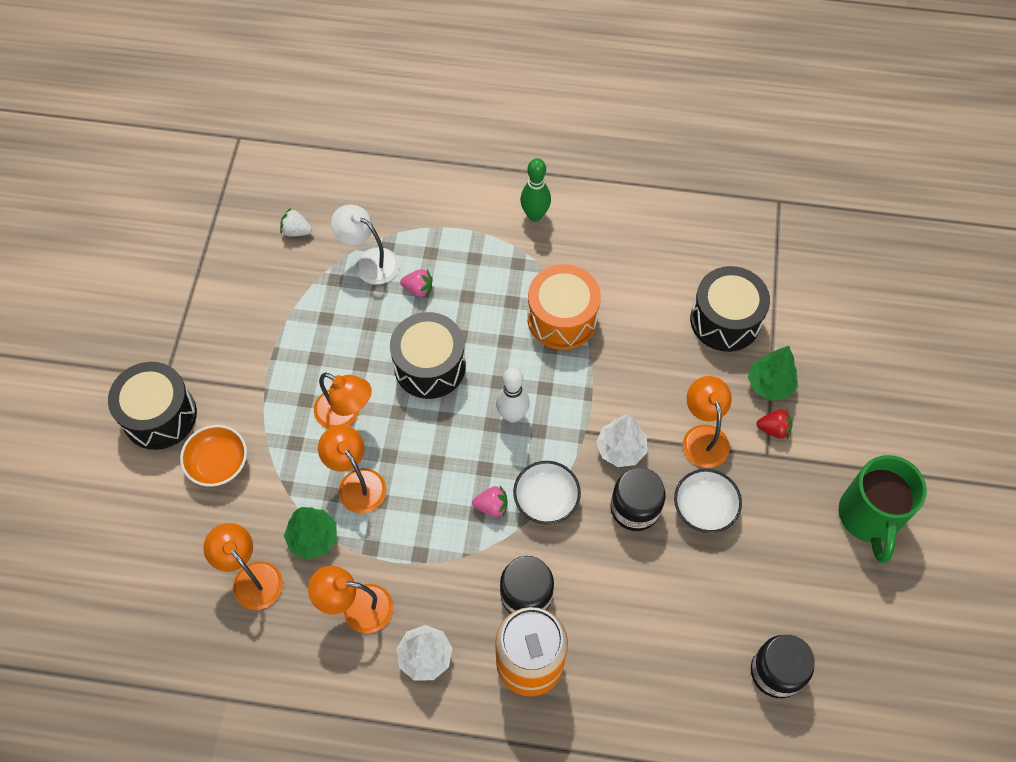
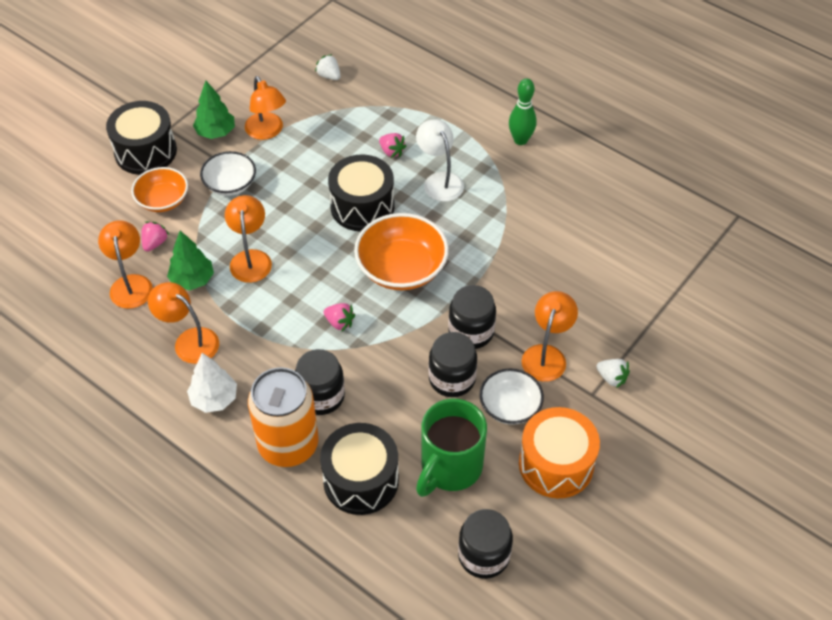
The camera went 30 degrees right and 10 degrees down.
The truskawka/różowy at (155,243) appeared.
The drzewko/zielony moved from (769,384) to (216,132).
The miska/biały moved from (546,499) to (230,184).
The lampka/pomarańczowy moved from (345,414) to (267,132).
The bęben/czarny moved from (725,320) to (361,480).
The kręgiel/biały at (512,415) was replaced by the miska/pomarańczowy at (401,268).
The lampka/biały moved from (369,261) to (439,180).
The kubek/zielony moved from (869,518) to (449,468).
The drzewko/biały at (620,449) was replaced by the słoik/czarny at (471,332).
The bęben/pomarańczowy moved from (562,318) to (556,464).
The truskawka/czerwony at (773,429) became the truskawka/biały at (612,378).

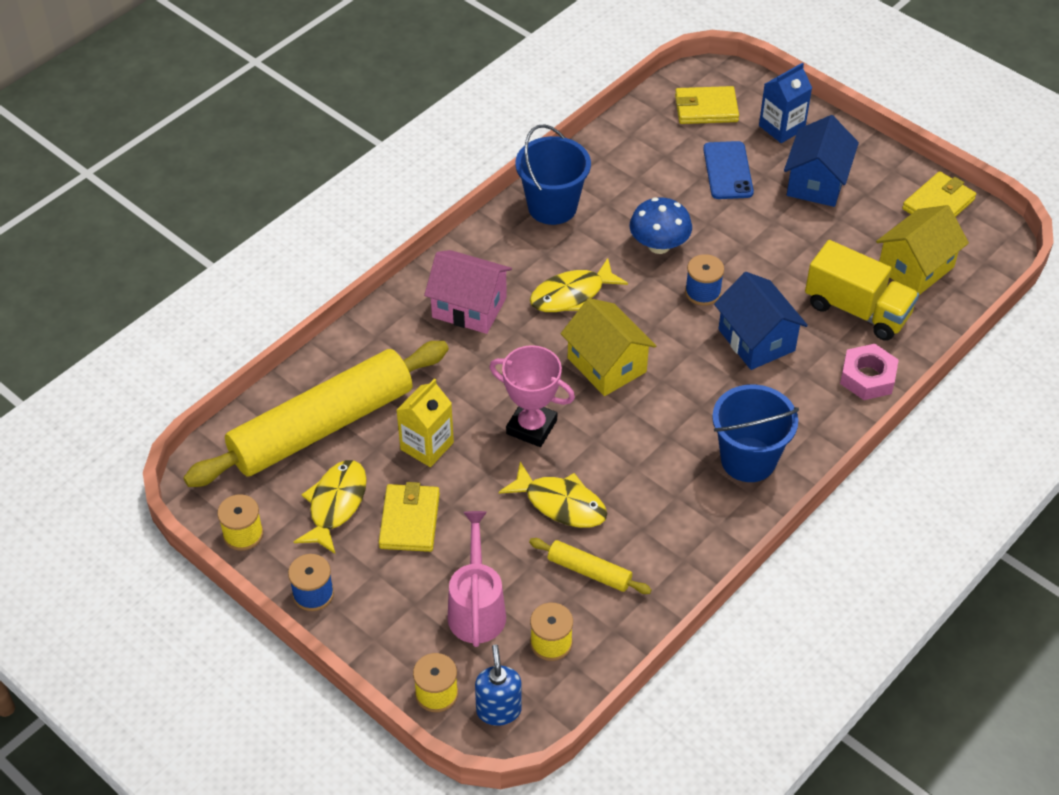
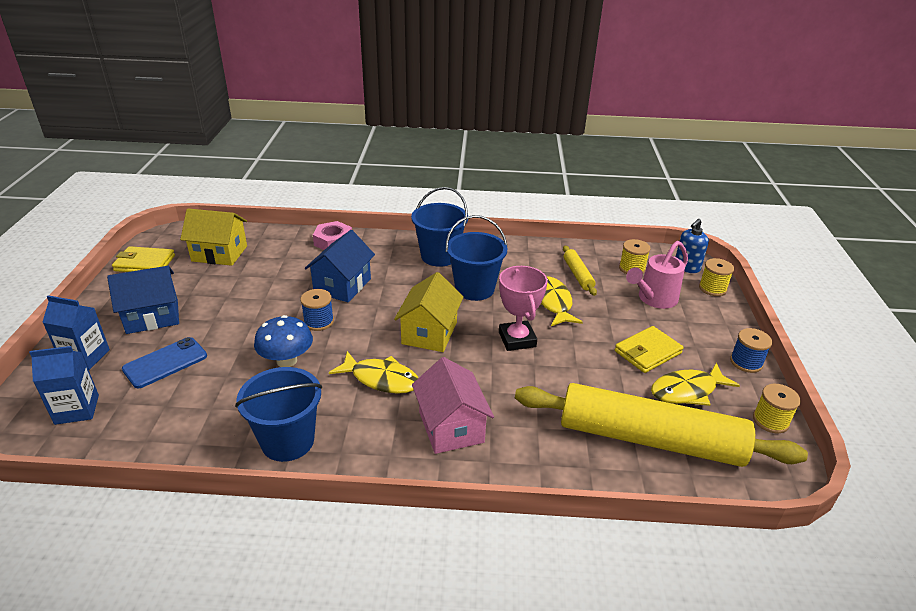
The camera went 130 degrees left and 15 degrees down.
The portfel/żółty at (706,108) was replaced by the karton mleka/niebieski at (77,409).
The wiadro/niebieski at (474,289) appeared.
The karton mleka/żółty at (427,446) disappeared.
The ciężarówka/żółty at (857,310) disappeared.

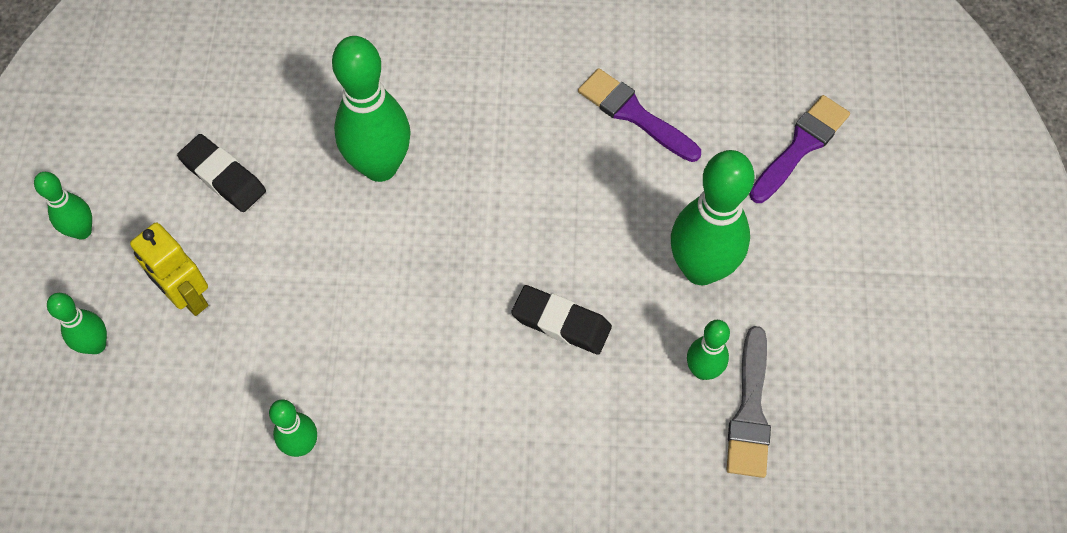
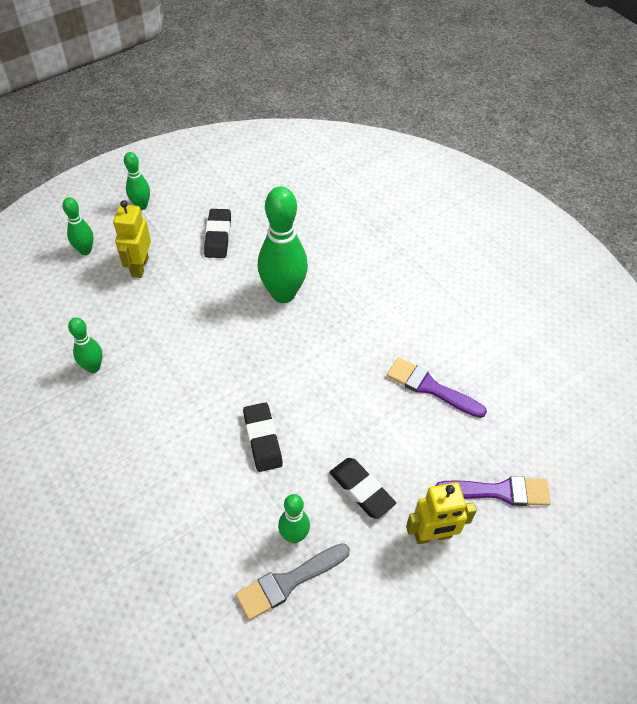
The camera went 50 degrees right and 10 degrees down.
The kręgiel/zielony at (701,269) was replaced by the gumka do mazania/czarny at (361,490).
The pędzel/fioletowy at (634,114) turned 60 degrees counterclockwise.
The robot/żółty at (432,535) appeared.

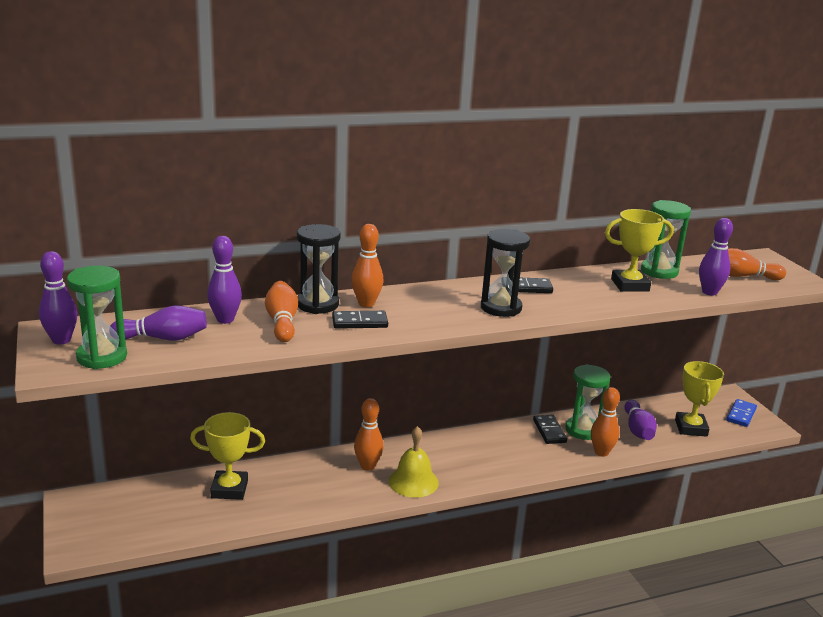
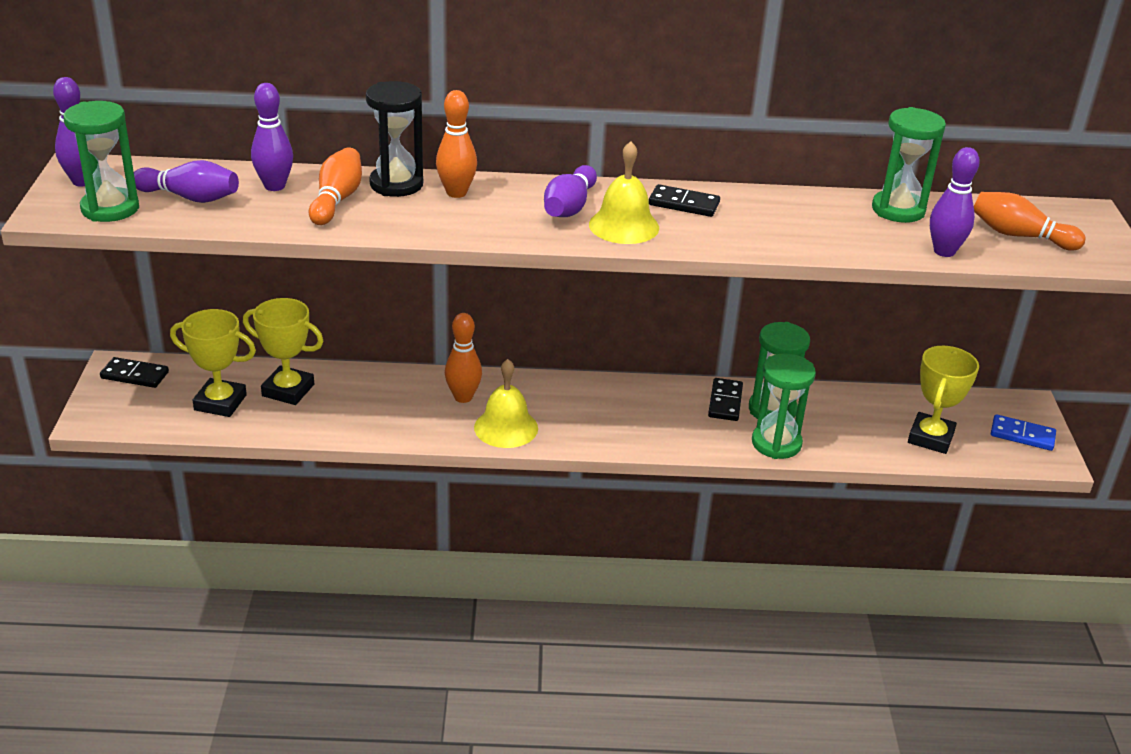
The camera went 20 degrees right and 10 degrees up.
The kostka domina/czarny moved from (359,322) to (135,375).
The puchar/żółty moved from (630,285) to (220,402).
The kręgiel/fioletowy moved from (637,430) to (569,207).
The klepsydra/czarny at (501,308) was replaced by the dzwonek/żółty at (624,226).
The kręgiel/pomarańczowy at (601,452) was replaced by the klepsydra/zielony at (776,443).
The kostka domina/niebieski at (741,415) turned 60 degrees clockwise.

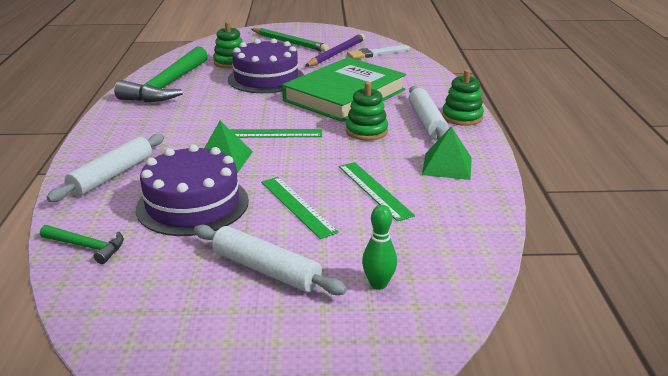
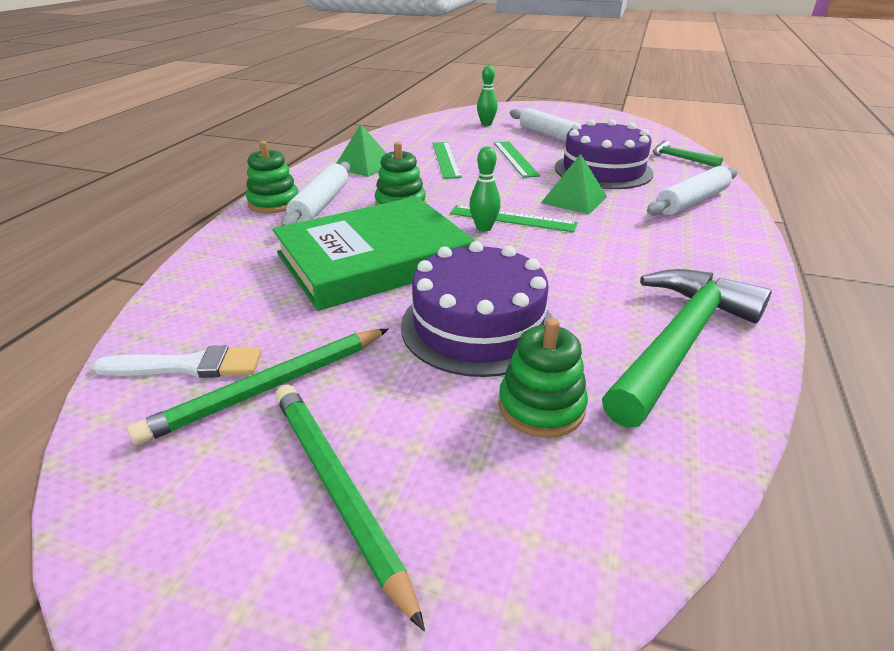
The camera went 160 degrees left and 5 degrees up.
The ołówek/fioletowy at (337,53) became the ołówek/zielony at (268,387).
The kręgiel/zielony at (484,228) appeared.

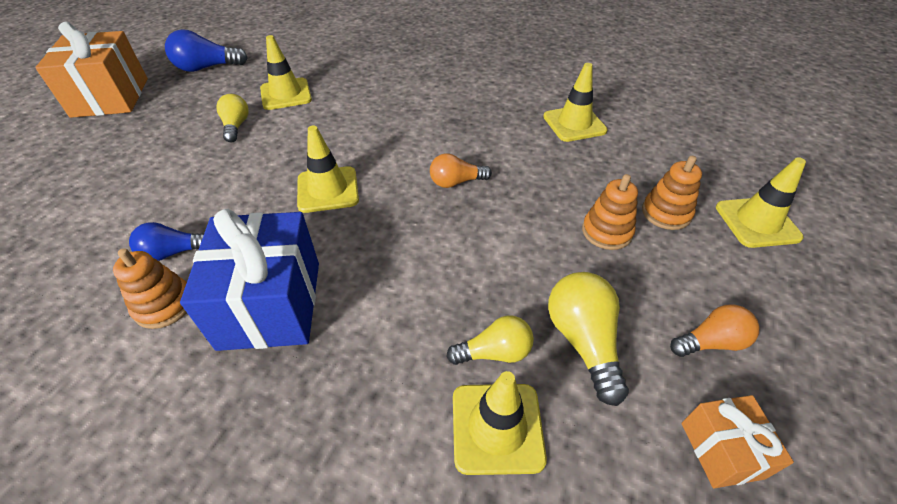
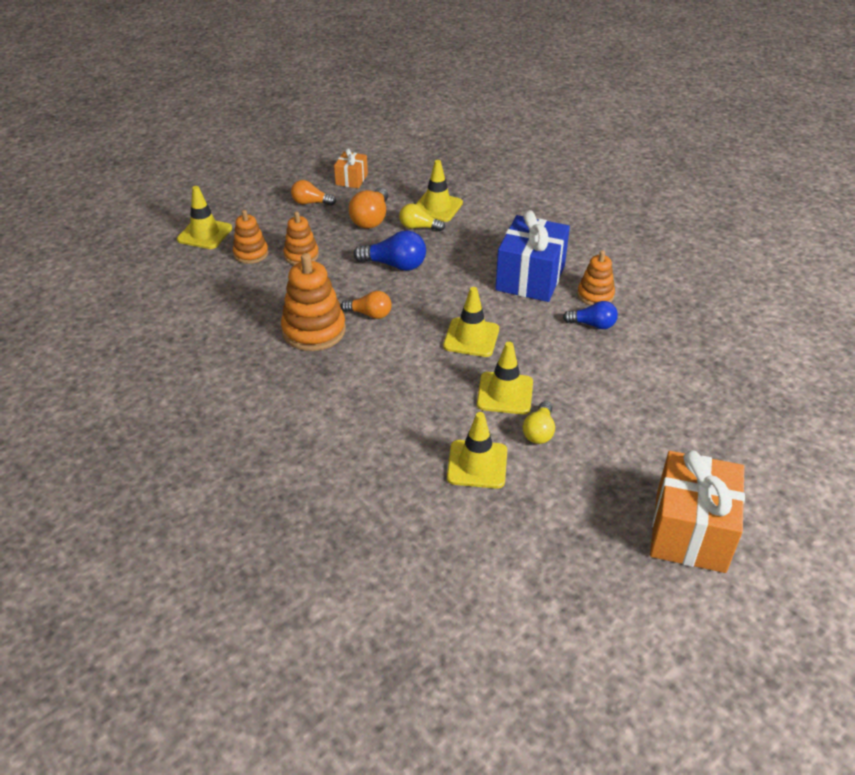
The camera went 155 degrees left and 5 degrees down.
The zabawka nakładanka/pomarańczowy at (314,331) appeared.
The żarówka/żółty at (583,341) became the żarówka/pomarańczowy at (371,219).
The żarówka/niebieski moved from (207,68) to (395,265).
The pachołek/żółty moved from (574,124) to (505,393).

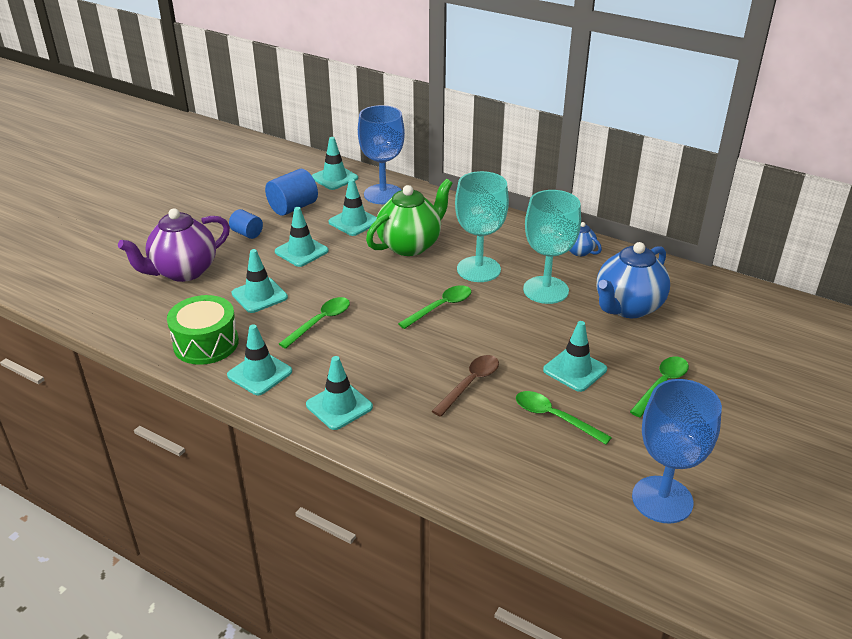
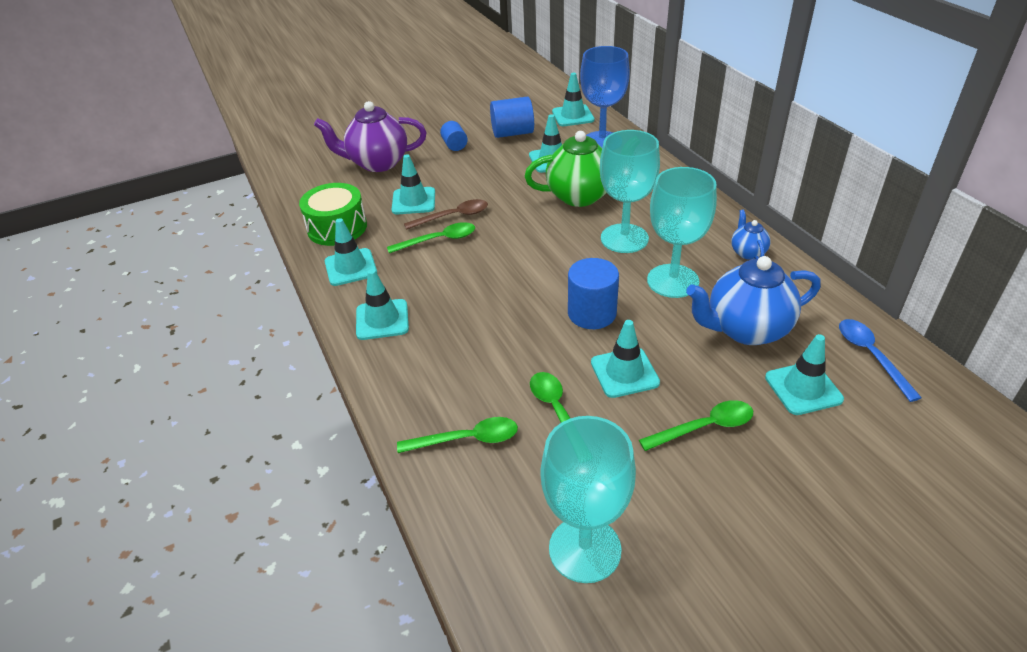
The camera went 35 degrees right and 5 degrees up.
The łyżka/zielony moved from (440,307) to (467,439).
The łyżka/brązowy moved from (470,384) to (453,216).
The kielich/niebieski at (662,499) became the kielich/turkusowy at (585,549).
The walec/niebieski at (592,313) appeared.
The pachołek/turkusowy moved from (301,251) to (803,388).
The łyżka/niebieski at (871,356) appeared.

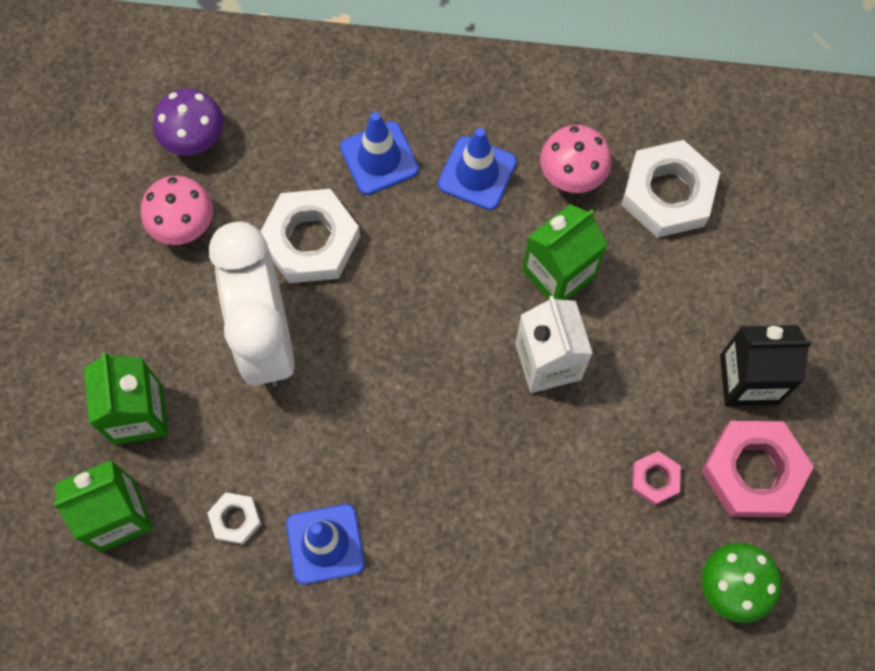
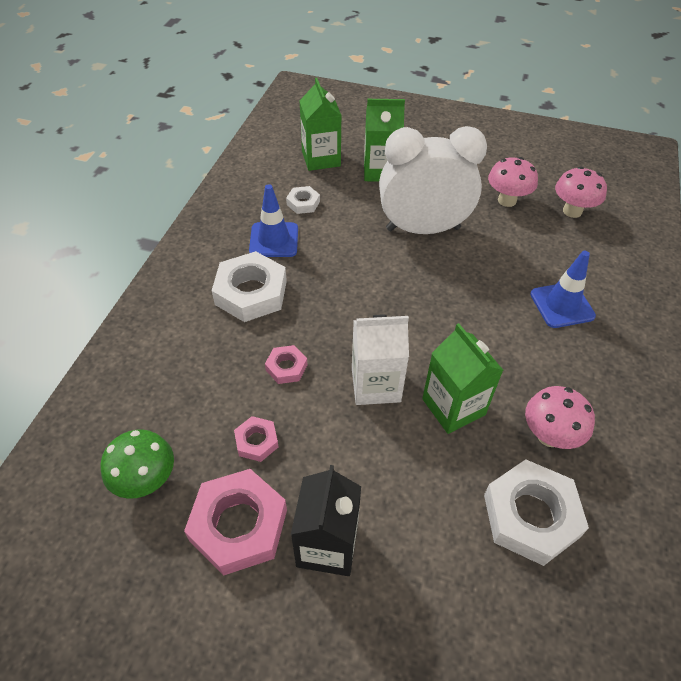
The camera went 100 degrees right and 20 degrees down.
The nakrętka/biały moved from (311,241) to (251,292).
The nakrętka/różowy at (286,367) appeared.
The grzyb/fioletowy at (195,140) became the grzyb/różowy at (572,211).
The pachołek/niebieski at (477,173) disappeared.

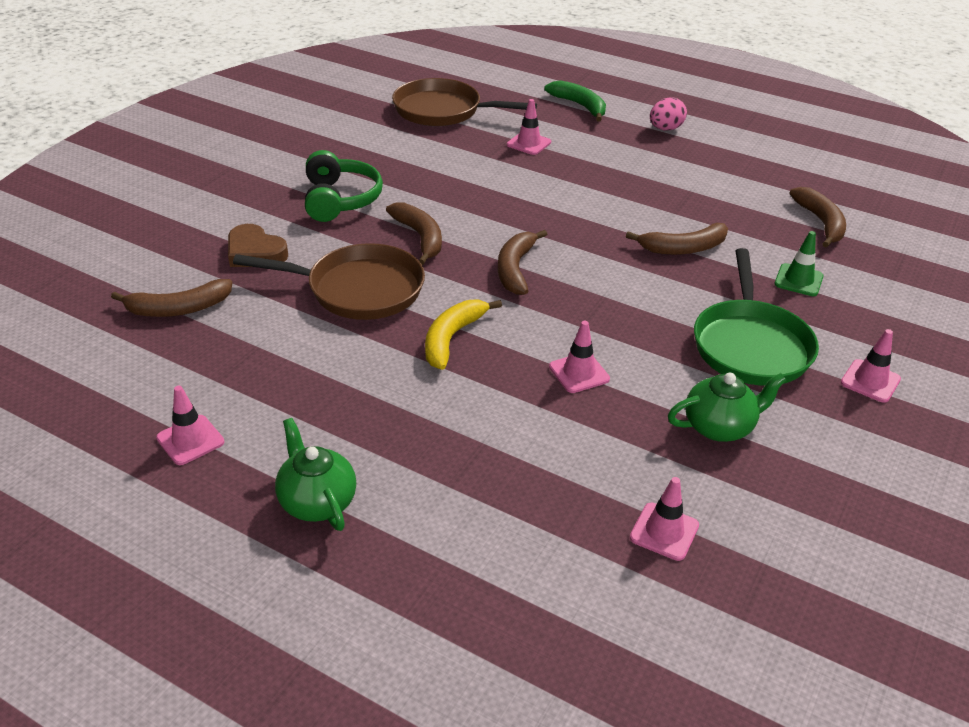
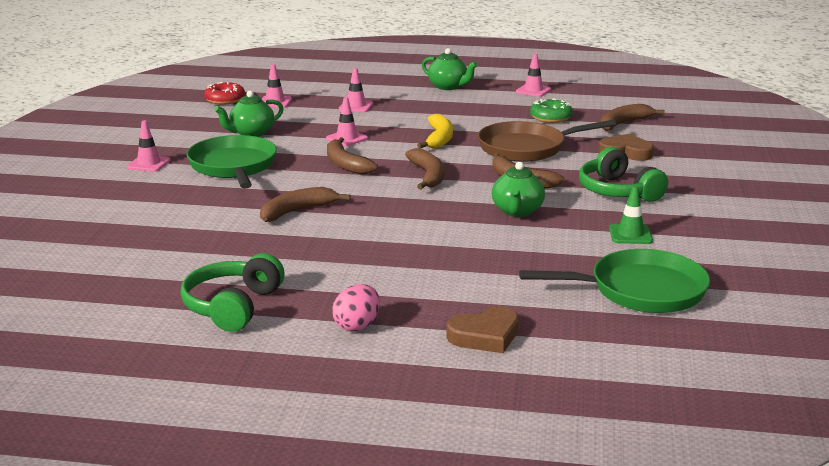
The camera went 160 degrees right and 15 degrees down.
The słuchawki/zielony at (232,306) appeared.
The donut/czerwony at (225,100) appeared.
The banan/brązowy moved from (821,223) to (345,164).
The pachołek/różowy moved from (528,143) to (356,106).
The banan/zielony at (580,106) was replaced by the serce/brązowy at (485,335).
The imbryk/zielony at (517,211) appeared.
The patelnia/brązowy at (443,111) became the patelnia/zielony at (640,290).
The donut/zielony at (550,118) appeared.
The pachołek/zielony moved from (798,280) to (630,235).

